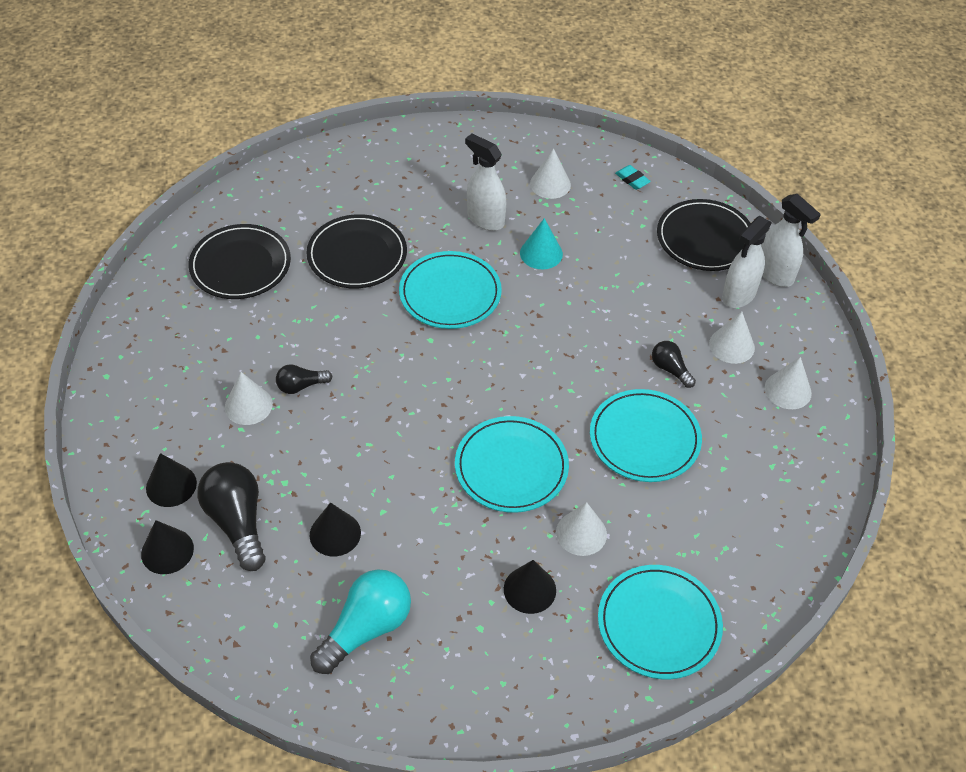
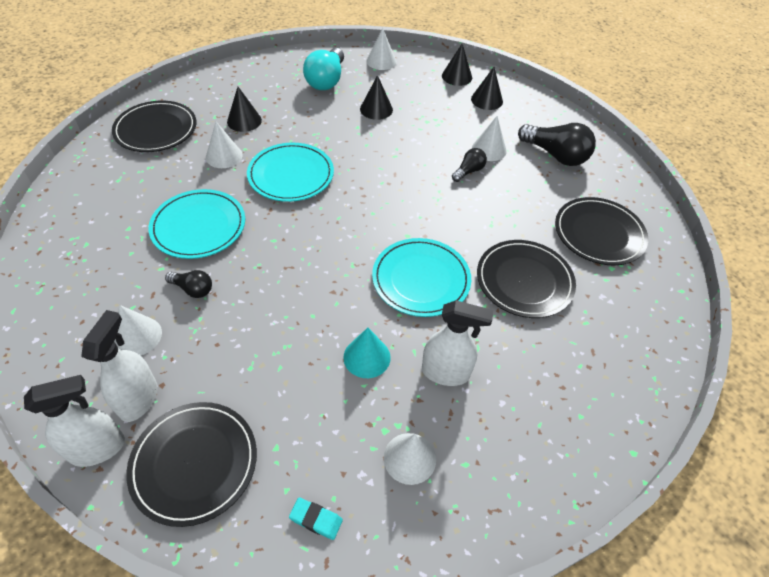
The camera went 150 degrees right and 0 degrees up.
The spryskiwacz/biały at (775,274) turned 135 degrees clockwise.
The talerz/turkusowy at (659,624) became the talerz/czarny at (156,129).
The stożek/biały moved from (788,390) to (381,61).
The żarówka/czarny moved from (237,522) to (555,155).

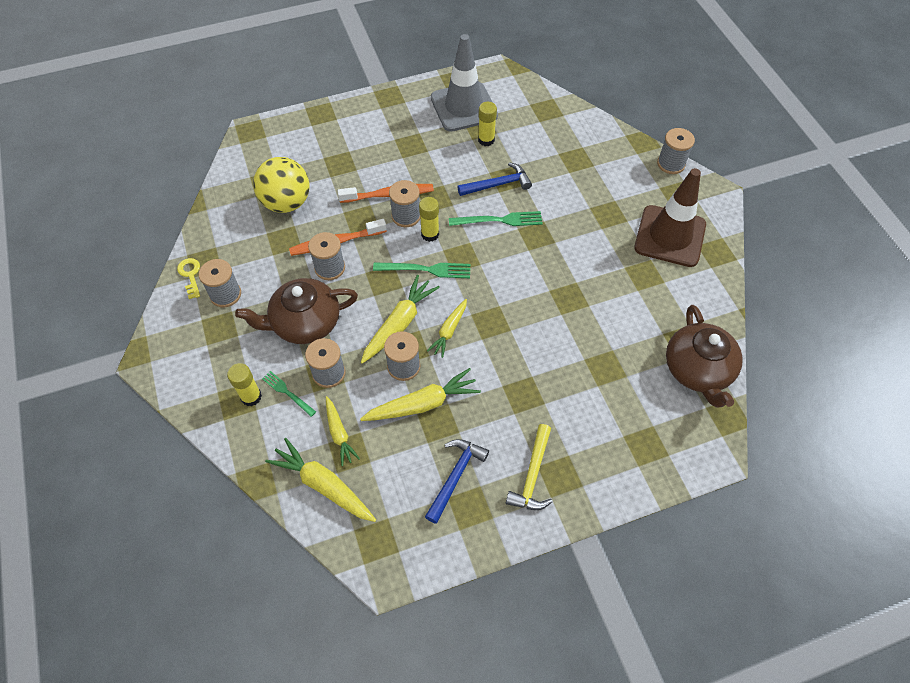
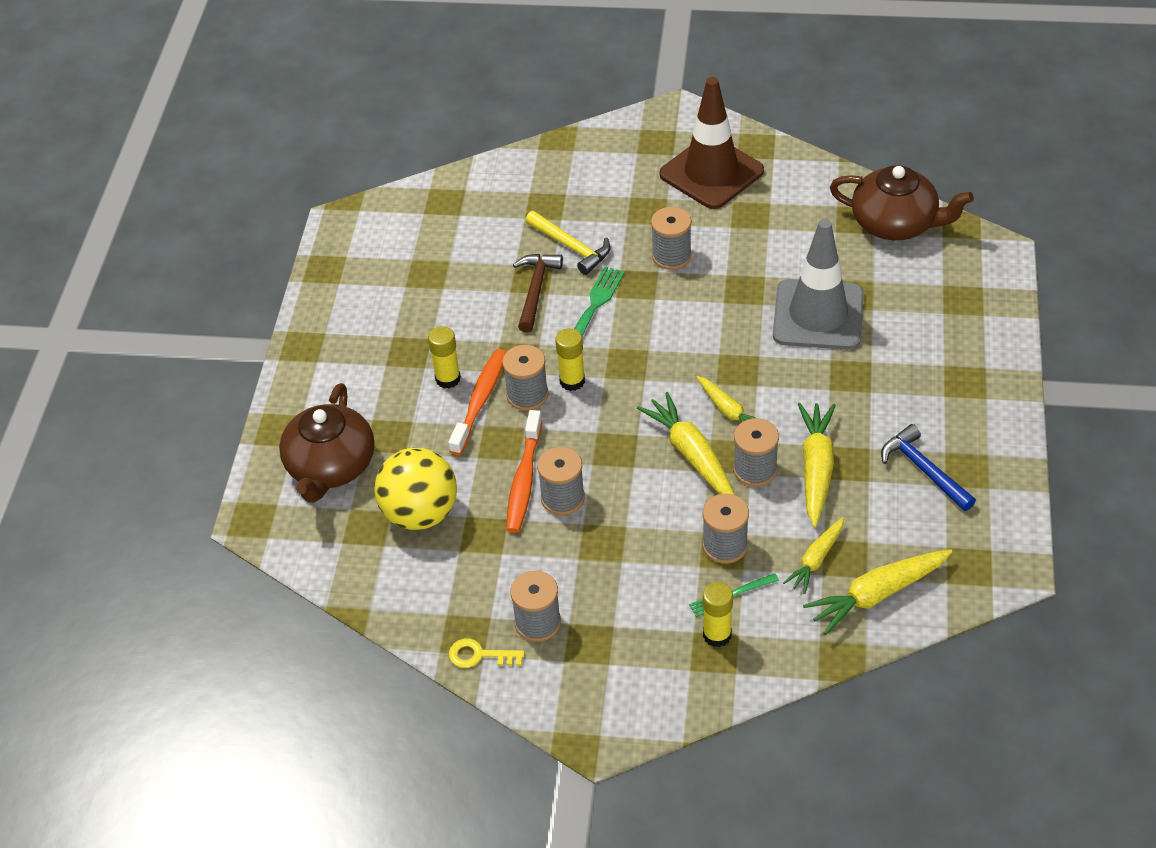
The camera went 60 degrees left and 10 degrees down.
The imbryk/brązowy moved from (305,323) to (330,467).
The klej w sztyfcie/żółty moved from (486,140) to (448,379).
The młotek/niebieski at (498,184) became the młotek/brązowy at (535,290).
The młotek/żółty moved from (532,475) to (571,247).
The szpulka/szary moved from (671,164) to (671,256).
The pachołek/szary moved from (463,107) to (818,315).
The marchewka/żółty at (339,434) turned 120 degrees clockwise.
The widelec/zielony at (426,269) disappeared.

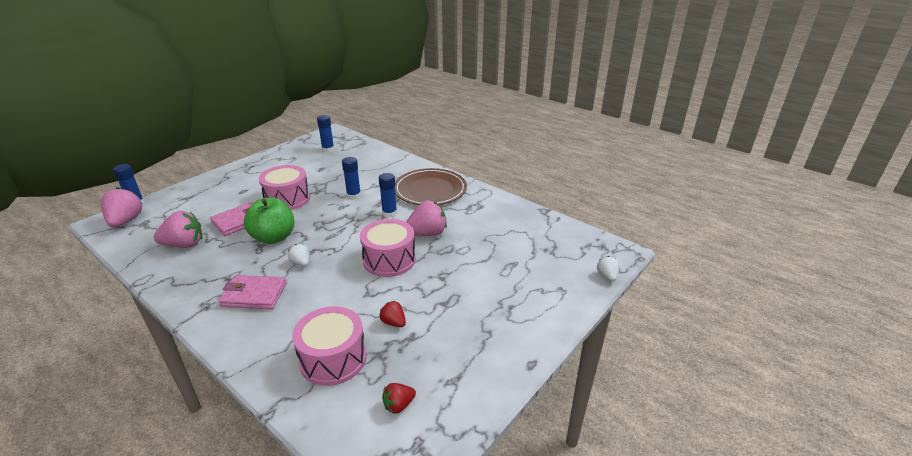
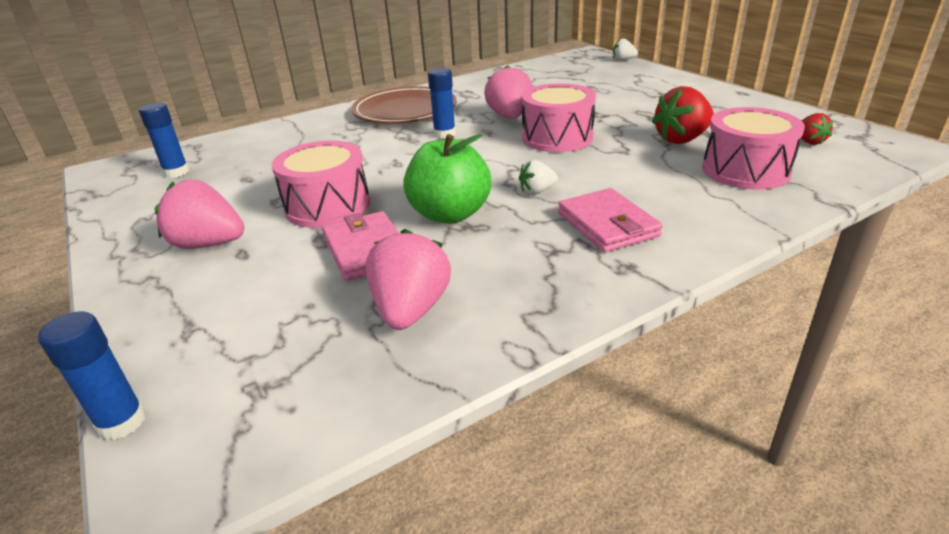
The camera went 70 degrees left and 0 degrees up.
The truskawka/różowy moved from (126,221) to (209,244).
The portfel/różowy at (254,295) turned 45 degrees counterclockwise.
The truskawka/czerwony at (393,322) changed to 1.85 times the size.
The klej w sztyfcie/niebieski at (354,196) disappeared.

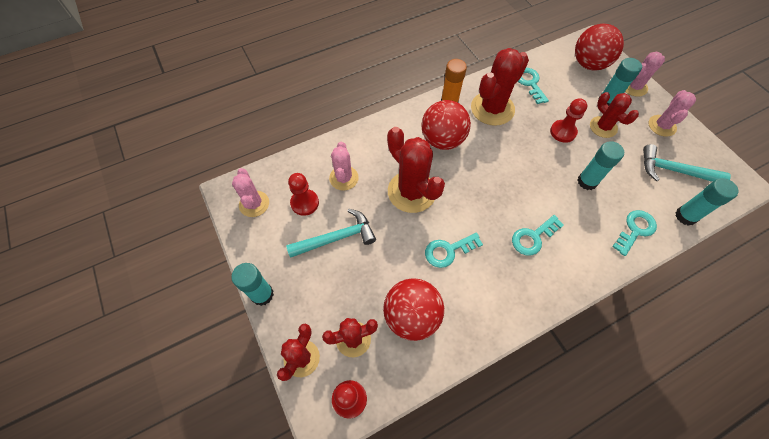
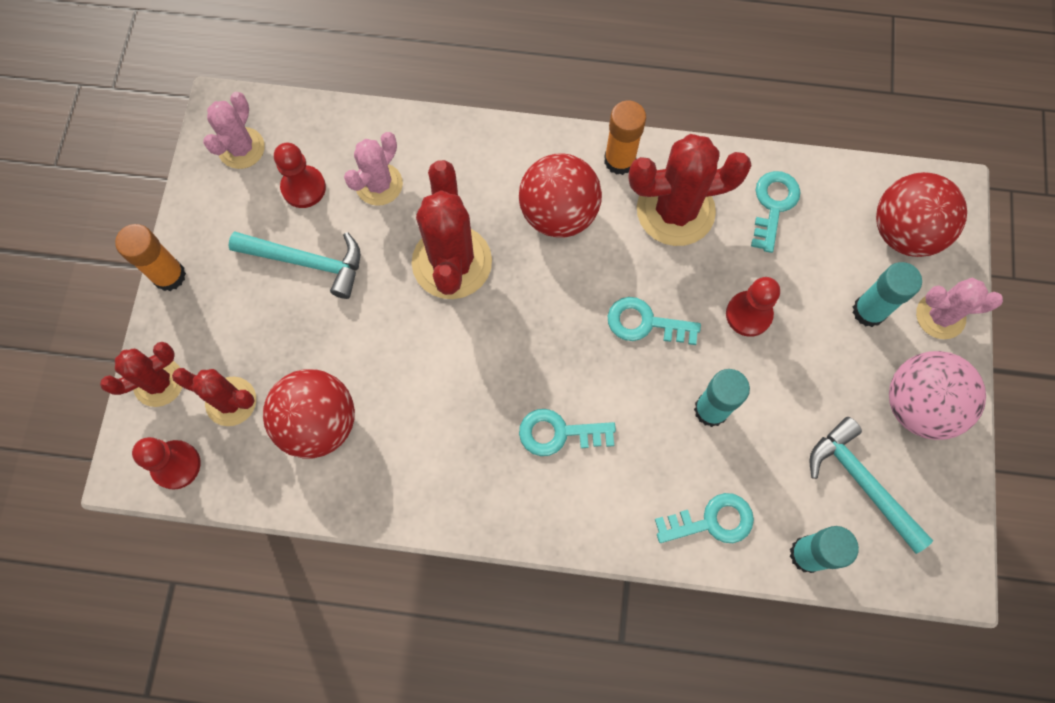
The camera went 35 degrees right and 10 degrees up.
The klej w sztyfcie/turkusowy at (262,294) became the klej w sztyfcie/pomarańczowy at (169,275).
The klucz/turkusowy moved from (448,251) to (645,323).
The kaktus/różowy at (662,126) was replaced by the piłka/różowy at (918,405).
The kaktus/czerwony at (603,127) disappeared.

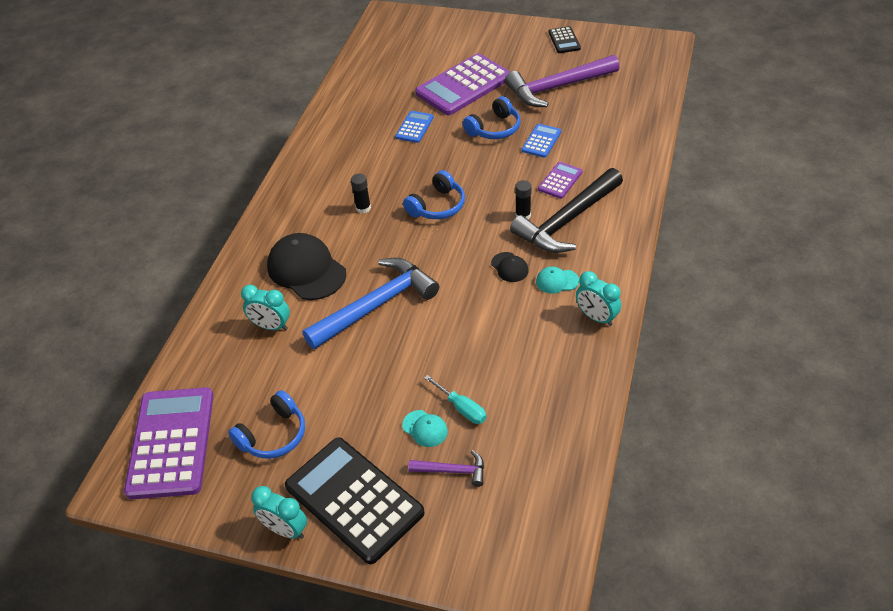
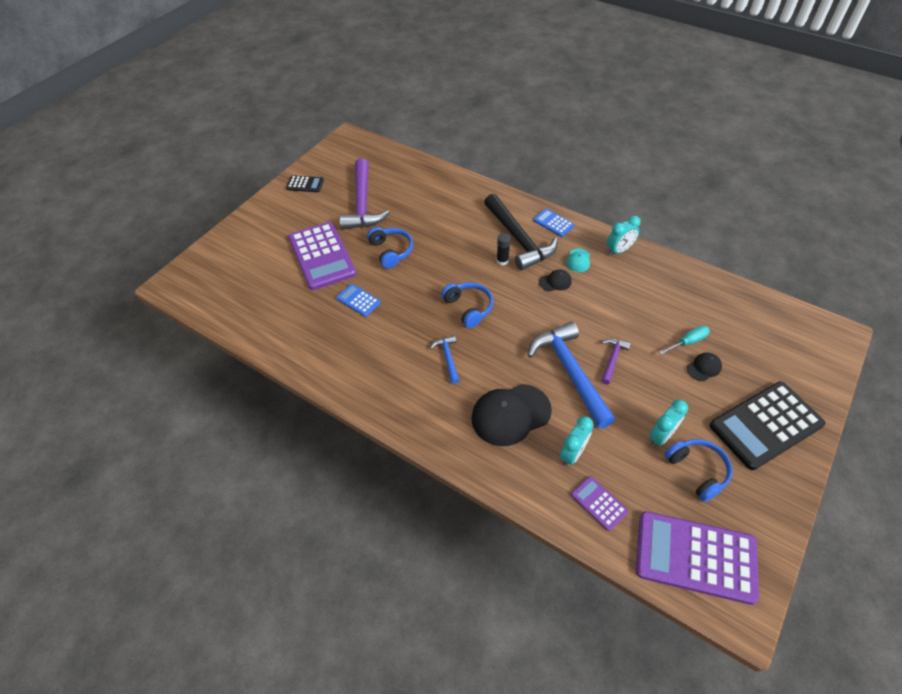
The camera went 75 degrees left and 5 degrees up.
The klej w sztyfcie/czarny at (363,208) was replaced by the młotek/niebieski at (448,358).
The kalkulator/niebieski moved from (541,141) to (553,223).
The kalkulator/fioletowy moved from (560,181) to (599,503).
The młotek/fioletowy moved from (452,471) to (612,359).
The budzik/turkusowy moved from (285,530) to (661,436).
The czapka/turkusowy at (425,428) became the czapka/czarny at (704,367).

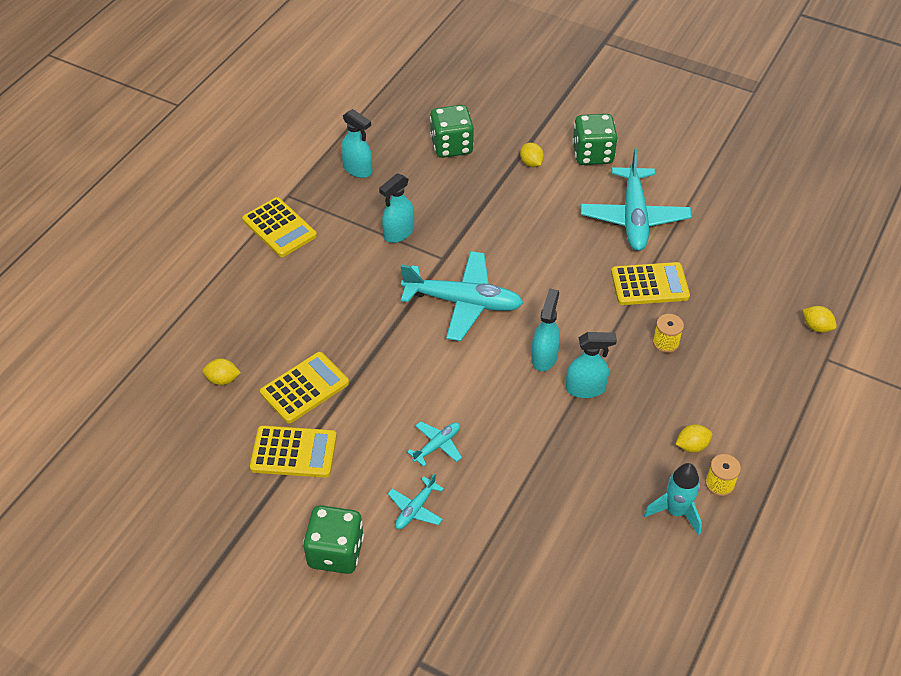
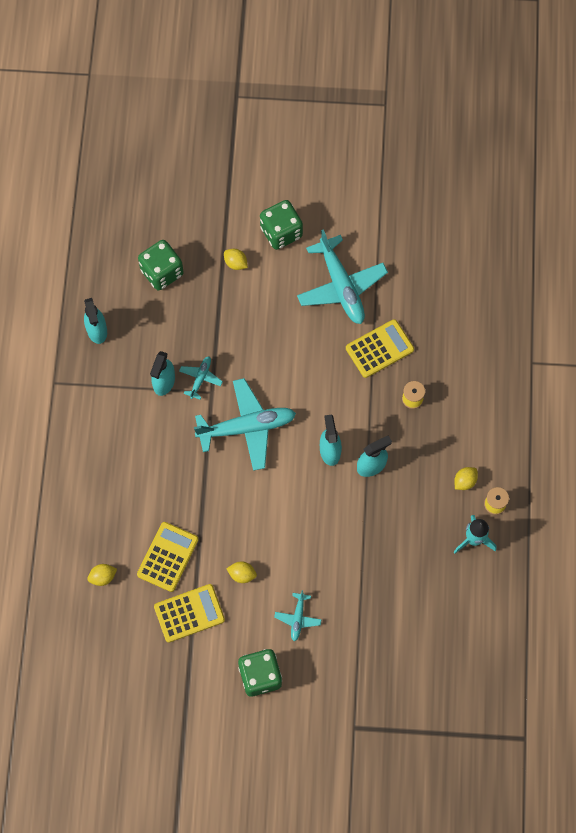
The camera went 25 degrees left and 20 degrees up.
The spryskiwacz/turkusowy at (358,169) turned 60 degrees clockwise.
The samolot/turkusowy moved from (437,445) to (200,378).
The cytryna/żółty moved from (816,327) to (242,574).
The kalkulator/żółty at (279,228) disappeared.

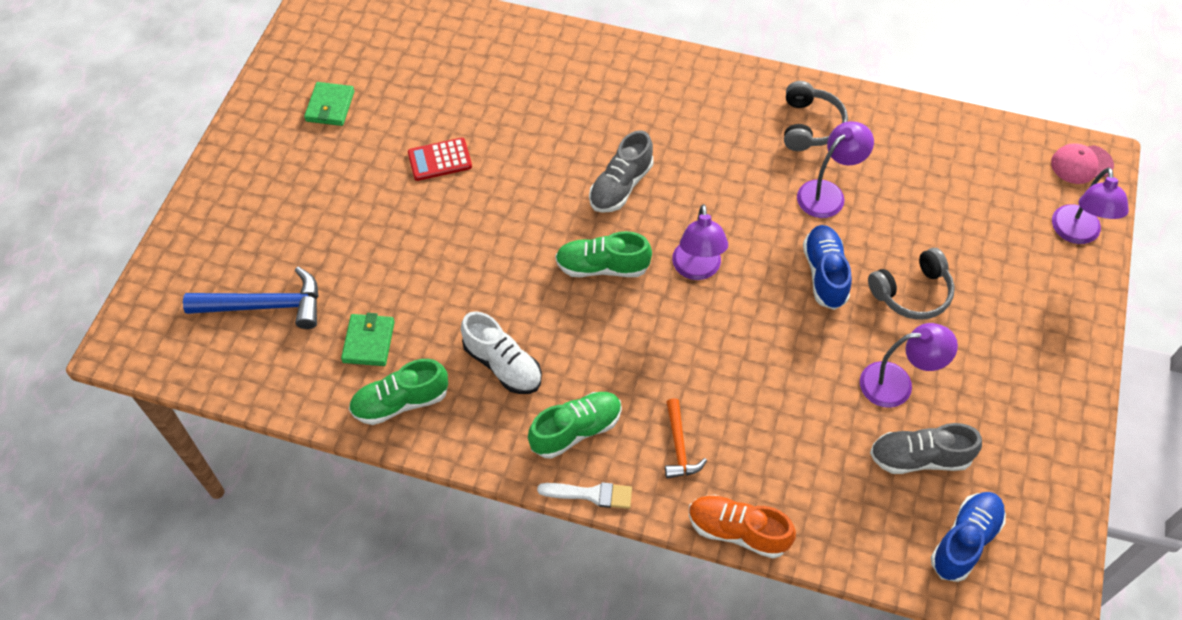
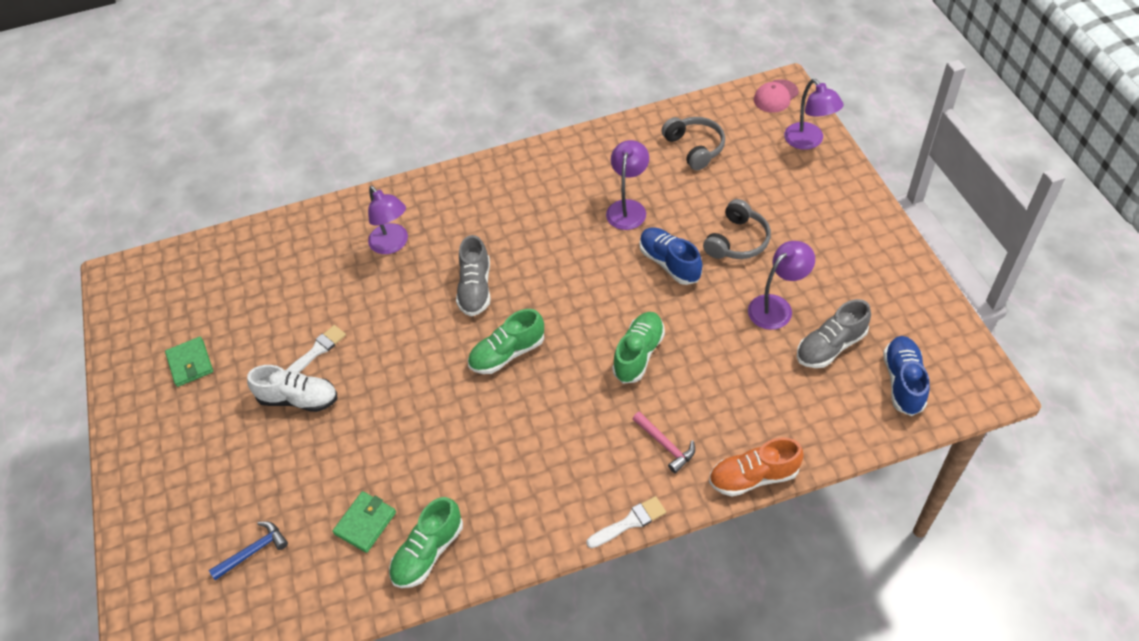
The camera went 30 degrees left and 5 degrees down.
The młotek/niebieski at (265,305) changed to 0.59 times the size.
The but/biały moved from (503,364) to (298,399).
The kalkulator/czerwony at (440,160) was replaced by the pędzel/biały at (317,351).
The portfel/zielony at (369,342) turned 60 degrees clockwise.
The lampka/fioletowy moved from (697,269) to (393,244).
The but/zielony moved from (576,430) to (638,354).
The młotek/pomarańczowy at (679,446) became the młotek/różowy at (665,445).
The słuchawki/szary moved from (810,126) to (695,148).

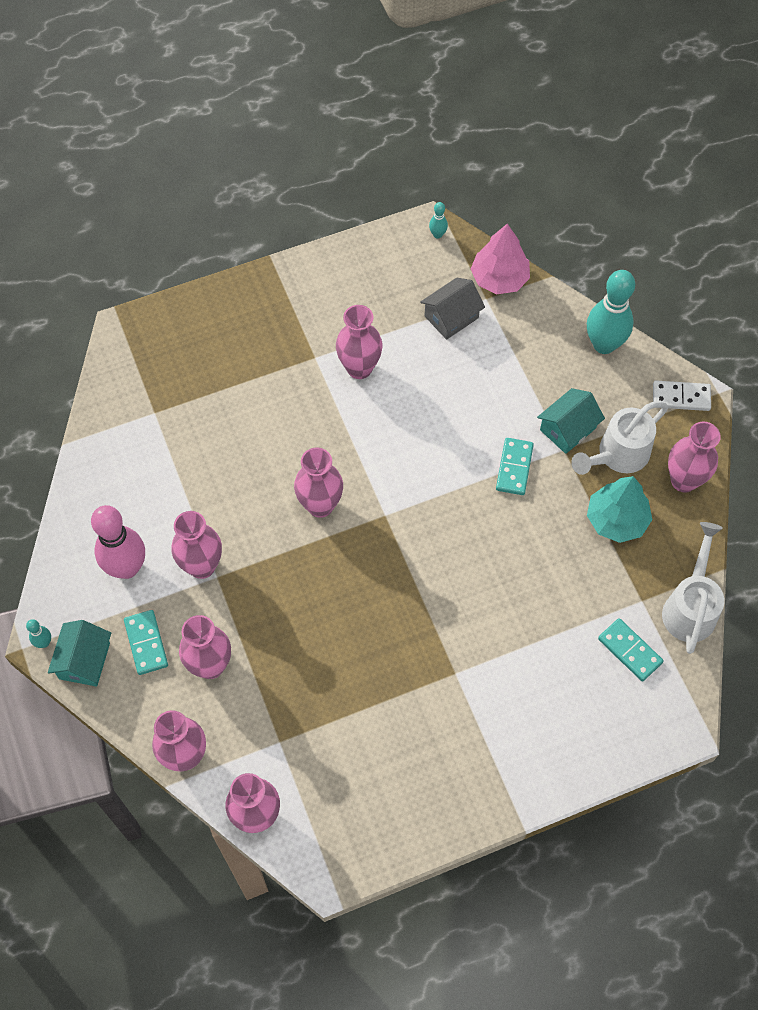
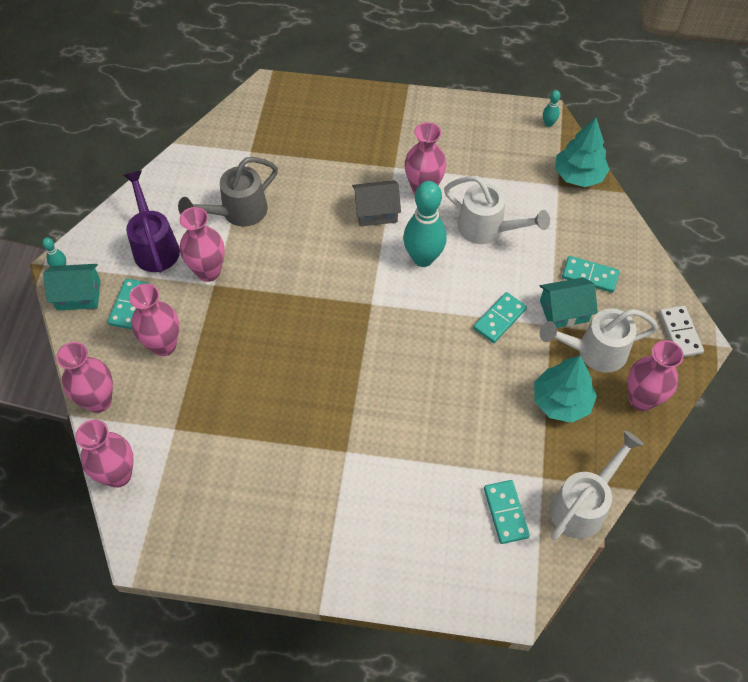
The camera went 30 degrees right and 5 degrees down.
The domek/turkusowy at (84,660) turned 45 degrees clockwise.
The kręgiel/różowy at (127,567) was replaced by the konewka/fioletowy at (155,246).
The konewka/szary at (238,212) appeared.
The domek/szary moved from (451,317) to (376,211).
The kręgiel/turkusowy moved from (604,344) to (423,258).
The konewka/biały at (487,229) appeared.
The drzewko/różowy at (499,278) became the drzewko/turkusowy at (578,175).
The kostka domina/turkusowy at (589,276) appeared.
The kostka domina/biały at (681,397) turned 45 degrees clockwise.
The wazon/różowy at (320,505) disappeared.

